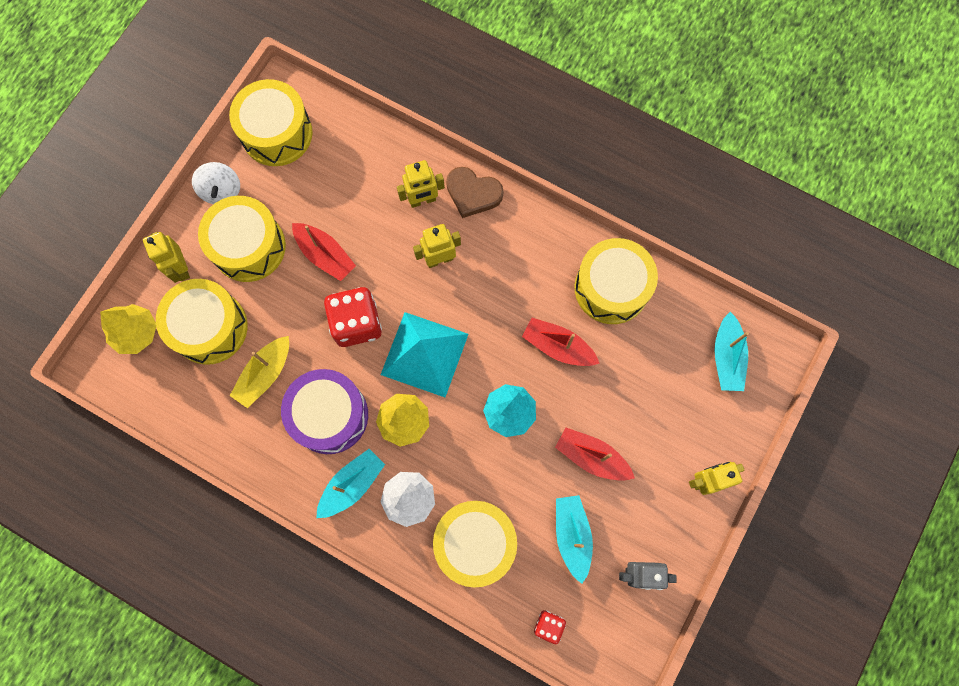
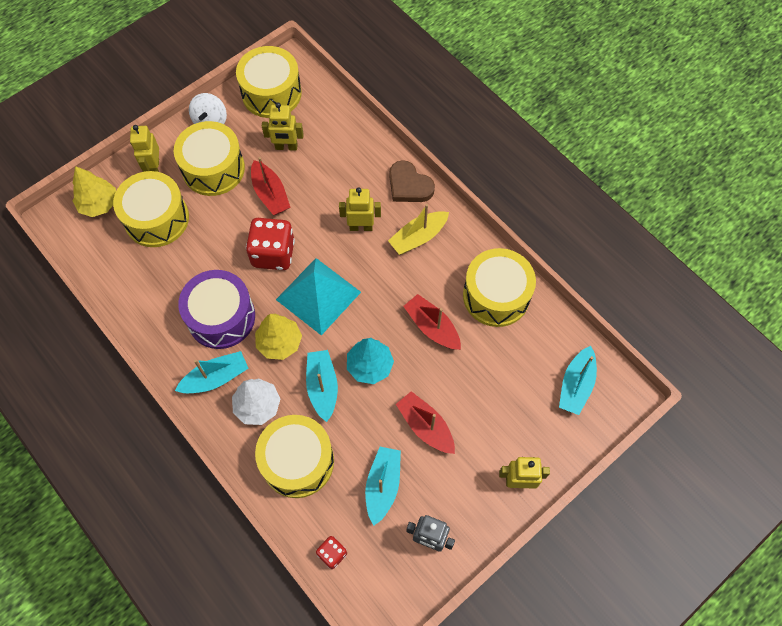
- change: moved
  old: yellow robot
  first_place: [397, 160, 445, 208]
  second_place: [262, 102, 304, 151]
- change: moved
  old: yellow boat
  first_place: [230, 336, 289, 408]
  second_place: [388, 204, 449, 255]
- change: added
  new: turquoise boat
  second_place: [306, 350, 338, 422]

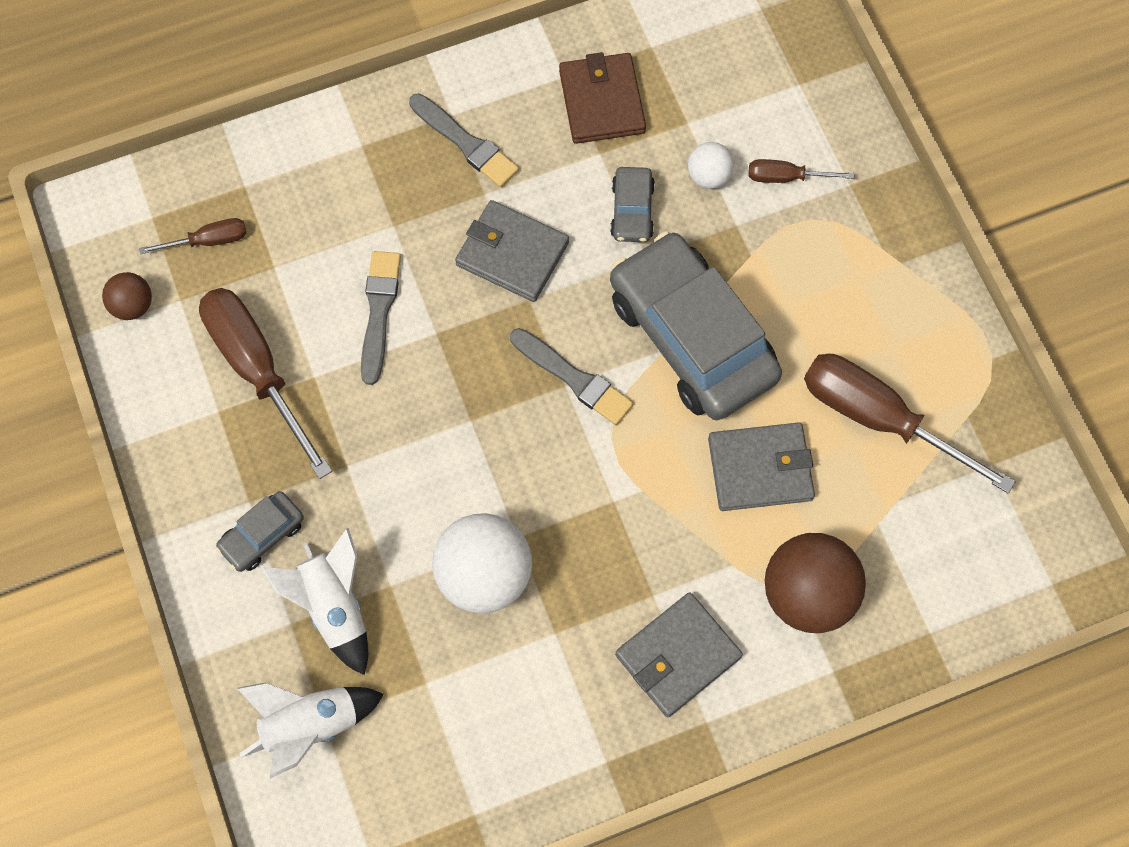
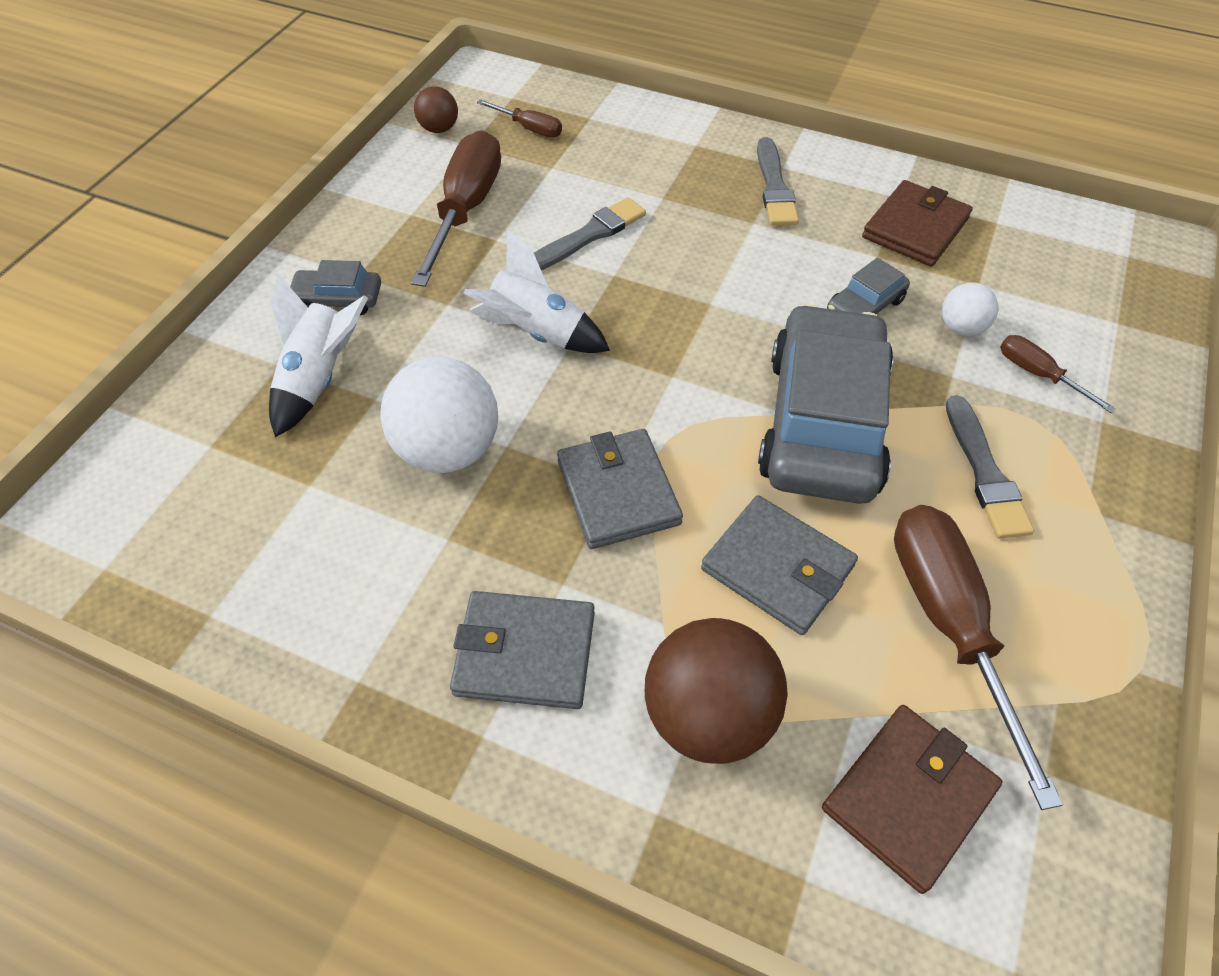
- change: moved
  old: grey wallet
  first_place: [455, 200, 569, 302]
  second_place: [557, 429, 683, 549]
- change: moved
  old: grey brush
  first_place: [510, 328, 634, 425]
  second_place: [946, 395, 1034, 539]
- change: moved
  old: white rocket
  first_place: [237, 682, 384, 779]
  second_place: [463, 230, 610, 353]
- change: added
  new: brown wallet
  second_place: [822, 705, 1002, 894]

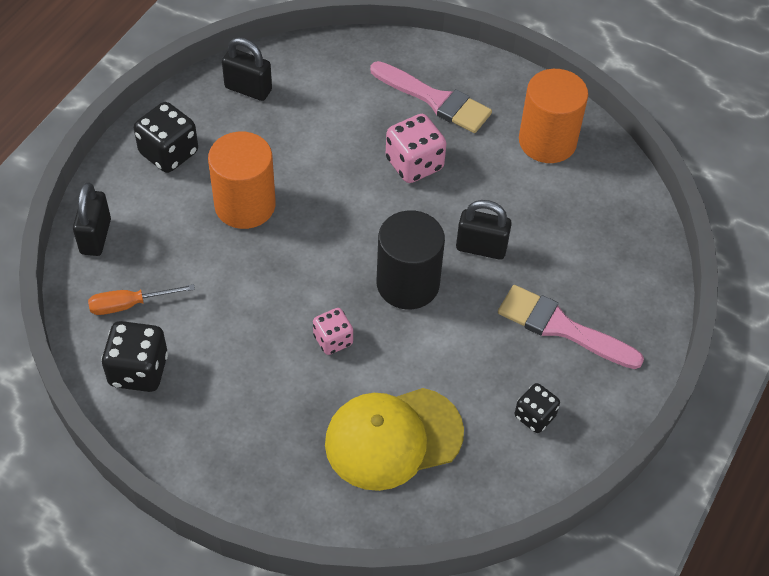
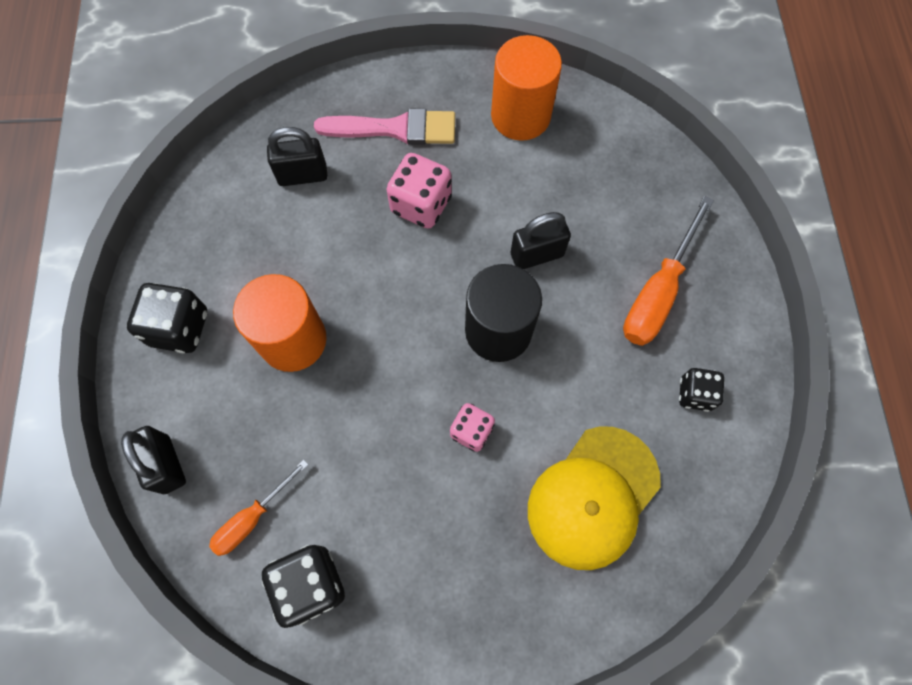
- change: moved
  old: black padlock
  first_place: [222, 37, 272, 101]
  second_place: [267, 127, 327, 186]
- change: replaced
  old: pink brush
  new: orange screwdriver
  first_place: [498, 285, 644, 369]
  second_place: [623, 196, 714, 346]

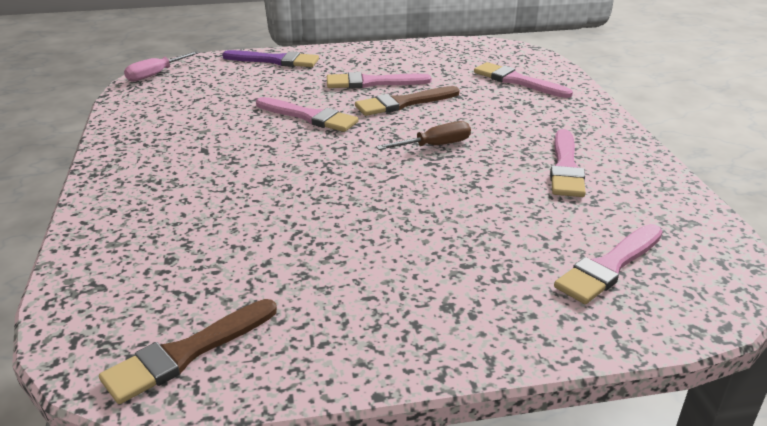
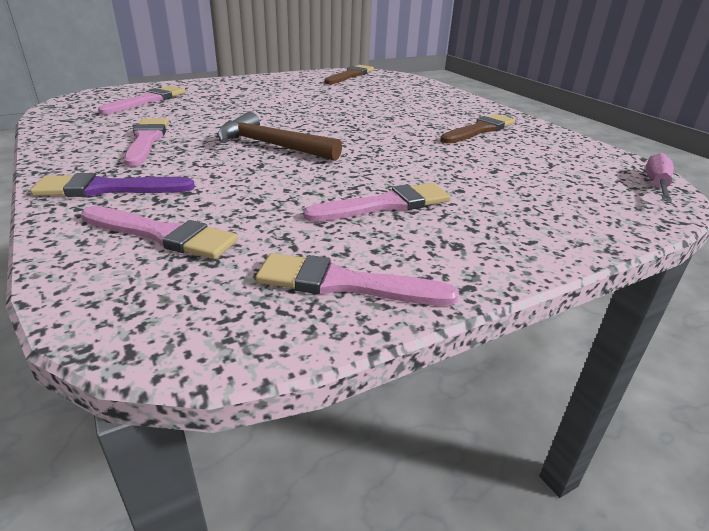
- change: moved
  old: purple brush
  first_place: [222, 50, 319, 67]
  second_place: [30, 173, 195, 197]
- change: moved
  old: brown brush
  first_place: [355, 86, 460, 116]
  second_place: [440, 114, 515, 144]
- change: moved
  old: pink brush
  first_place: [256, 97, 359, 132]
  second_place: [256, 253, 459, 306]
- change: replaced
  old: brown screwdriver
  new: brown hammer
  first_place: [376, 121, 471, 150]
  second_place: [217, 112, 342, 161]

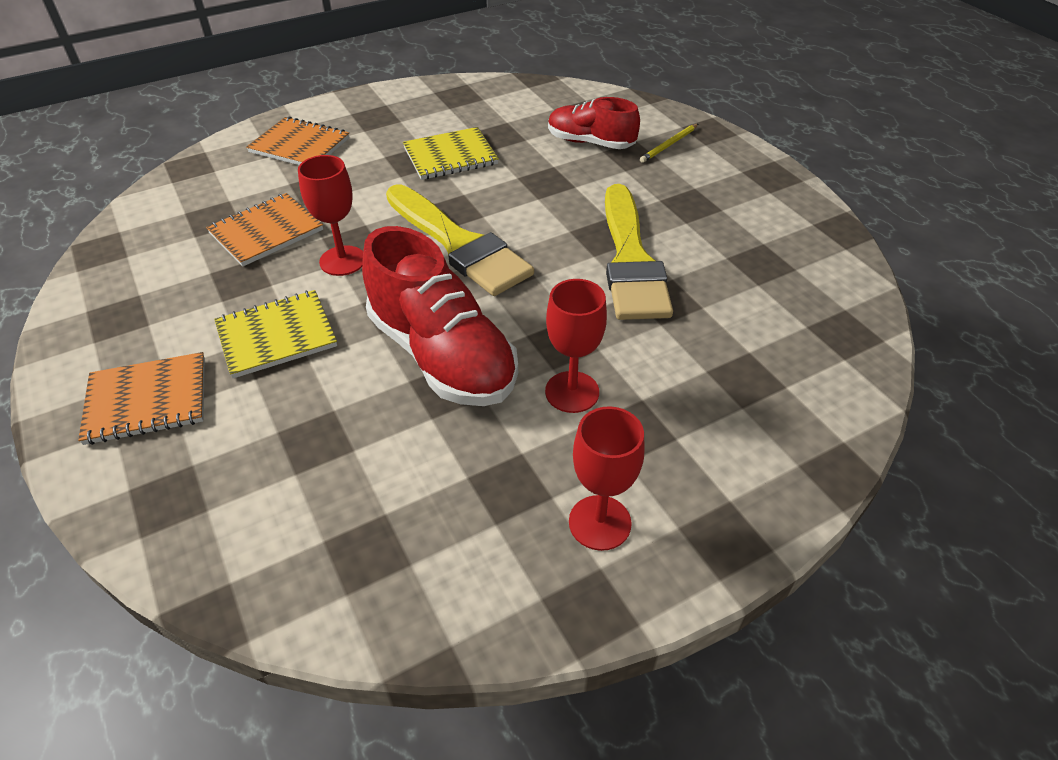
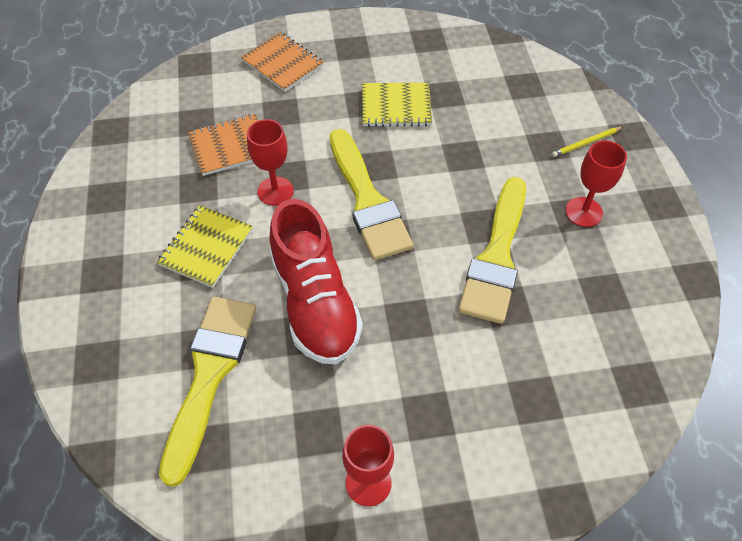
- change: removed
  old: red shoe
  first_place: [548, 97, 640, 149]
- change: moved
  old: red goblet
  first_place: [545, 279, 607, 413]
  second_place: [565, 140, 627, 227]
- change: turned
  old: yellow notebook
  first_place: [214, 290, 337, 378]
  second_place: [157, 205, 253, 288]
  degrees: -60
- change: removed
  old: orange notebook
  first_place: [78, 352, 205, 445]
- change: added
  new: yellow brush
  second_place: [159, 297, 256, 487]

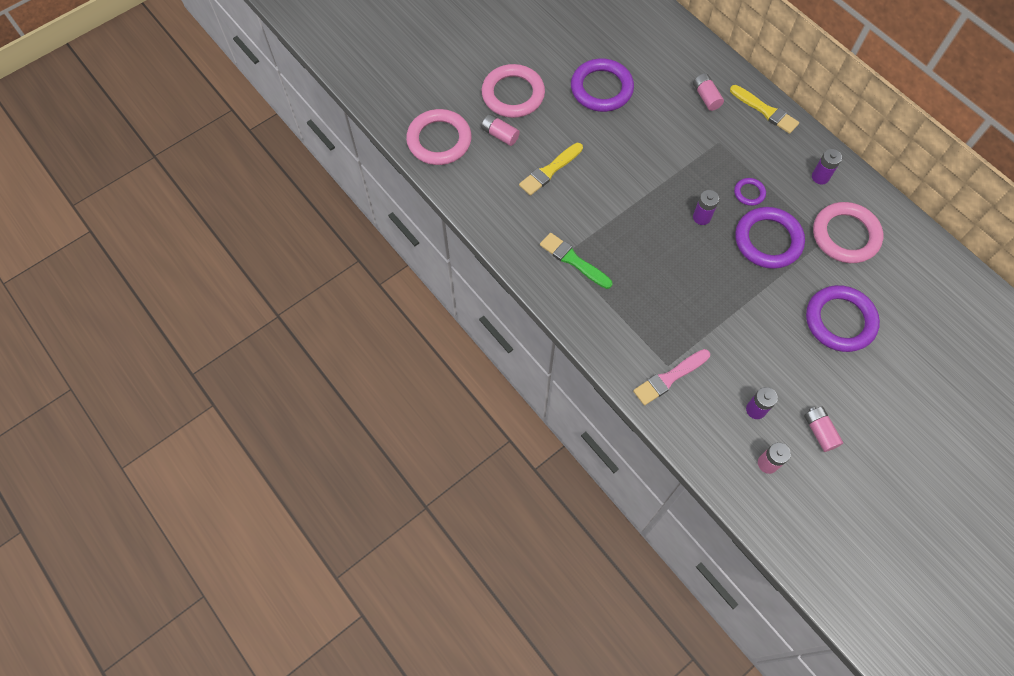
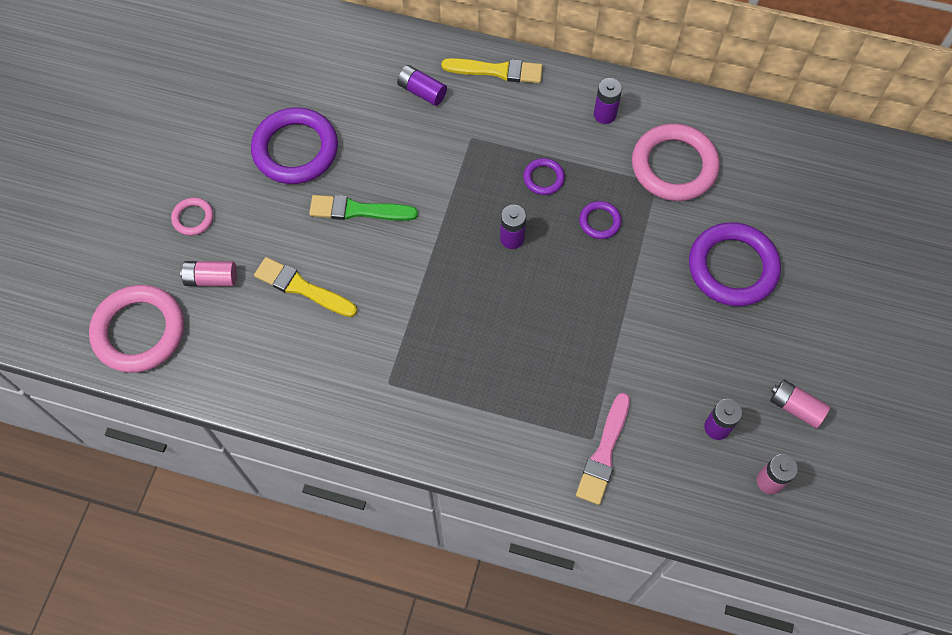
- change: resized
  old: pink ring
  first_place: [482, 64, 545, 118]
  second_place: [171, 197, 214, 236]
  factor: 0.47
- change: recoloured
  old: pink battery
  new: purple battery
  first_place: [693, 73, 724, 111]
  second_place: [397, 65, 447, 106]
- change: turned
  old: yellow brush
  first_place: [519, 143, 583, 196]
  second_place: [254, 257, 357, 317]
  degrees: 105
- change: resized
  old: purple ring
  first_place: [735, 207, 805, 269]
  second_place: [579, 201, 621, 239]
  factor: 0.47
- change: moved
  old: green brush
  first_place: [540, 233, 612, 289]
  second_place: [309, 195, 418, 221]

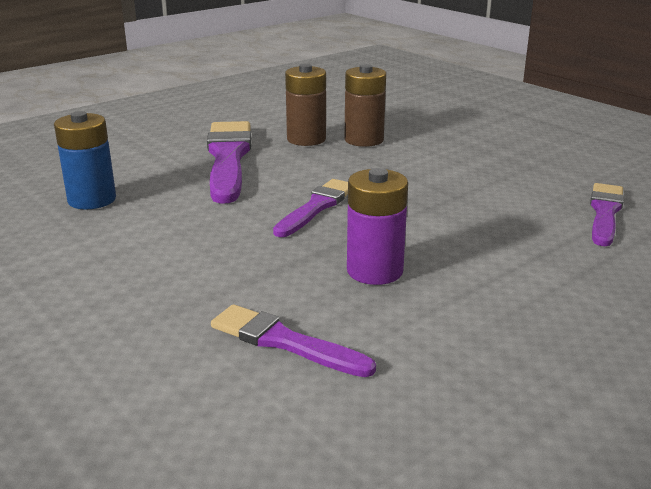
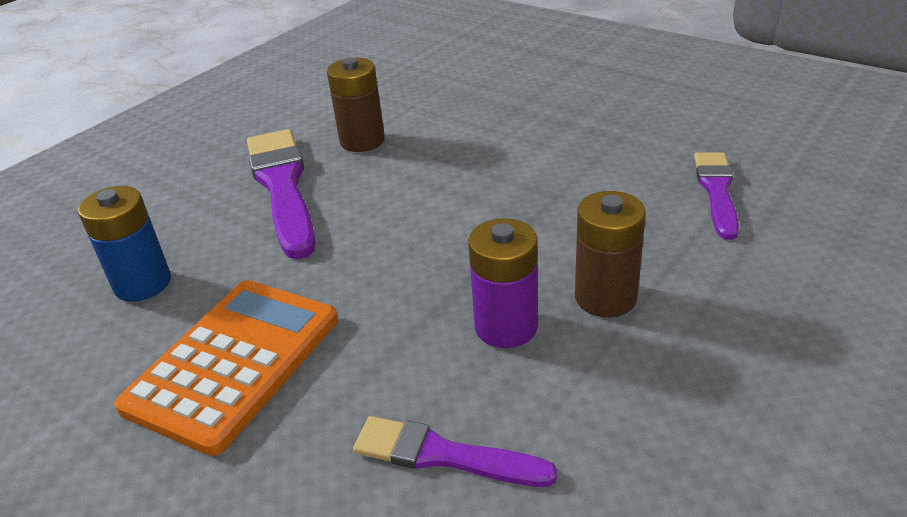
- change: moved
  old: brown battery
  first_place: [344, 64, 386, 147]
  second_place: [575, 191, 646, 317]
- change: removed
  old: purple brush
  first_place: [273, 179, 348, 237]
- change: added
  new: orange calculator
  second_place: [114, 280, 338, 456]

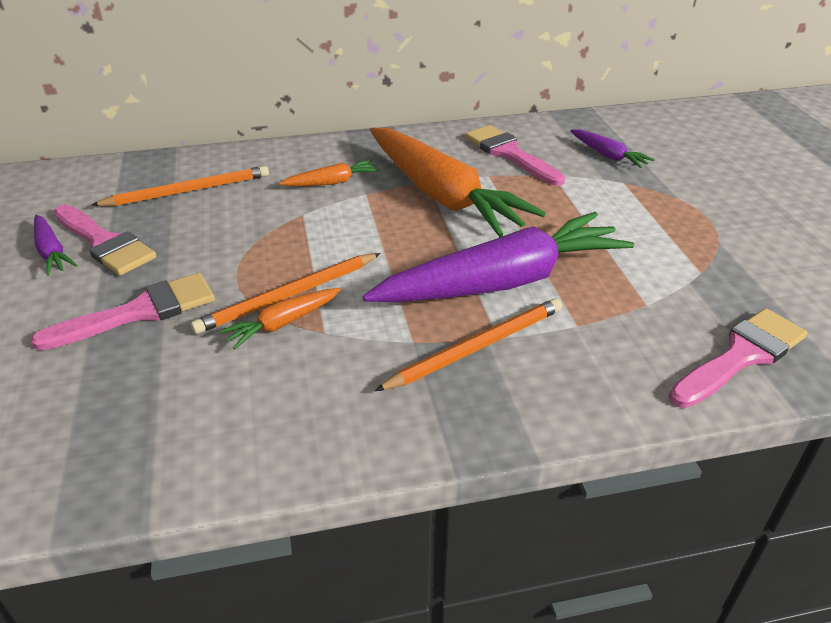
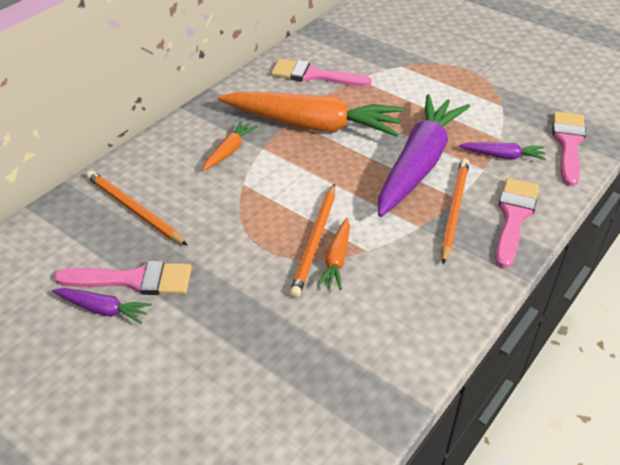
- change: moved
  old: purple carrot
  first_place: [570, 130, 655, 168]
  second_place: [459, 142, 546, 160]
- change: turned
  old: orange pencil
  first_place: [91, 166, 269, 206]
  second_place: [86, 170, 188, 246]
  degrees: -75
- change: moved
  old: pink brush
  first_place: [31, 273, 215, 350]
  second_place: [495, 178, 539, 268]

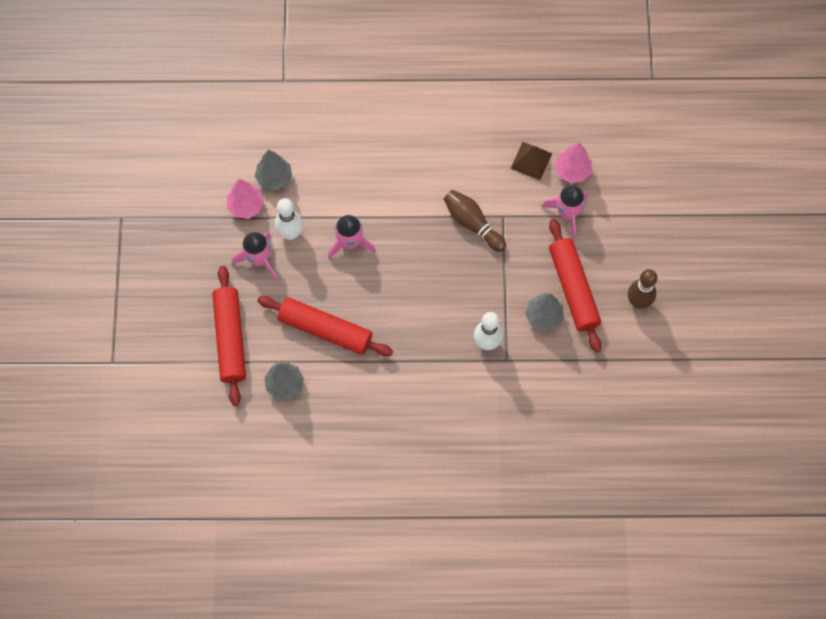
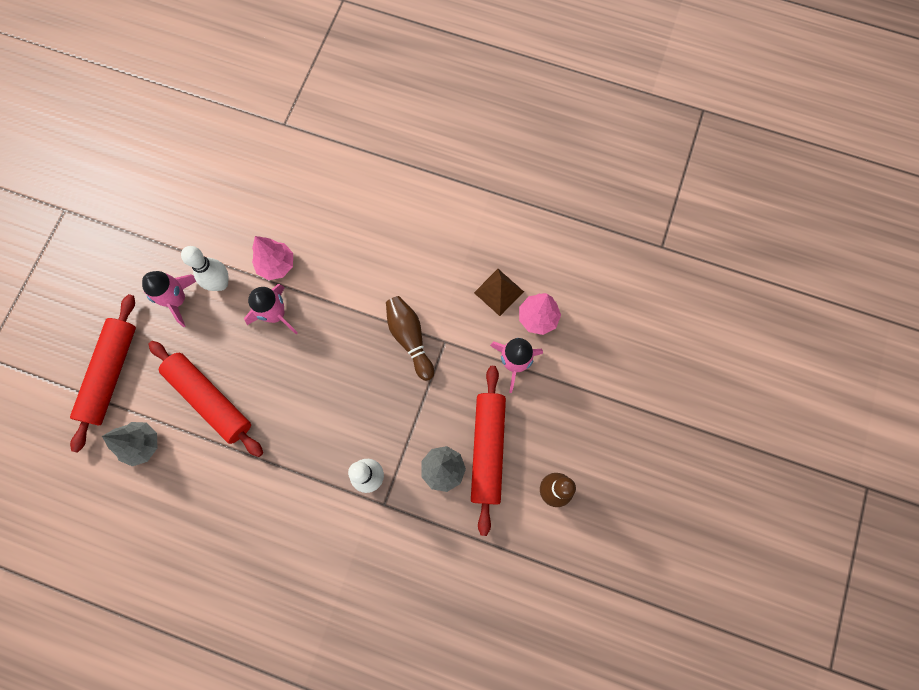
- change: removed
  old: grey tree
  first_place: [255, 150, 292, 191]
- change: moved
  old: pink tree
  first_place: [227, 179, 264, 219]
  second_place: [252, 236, 293, 280]

